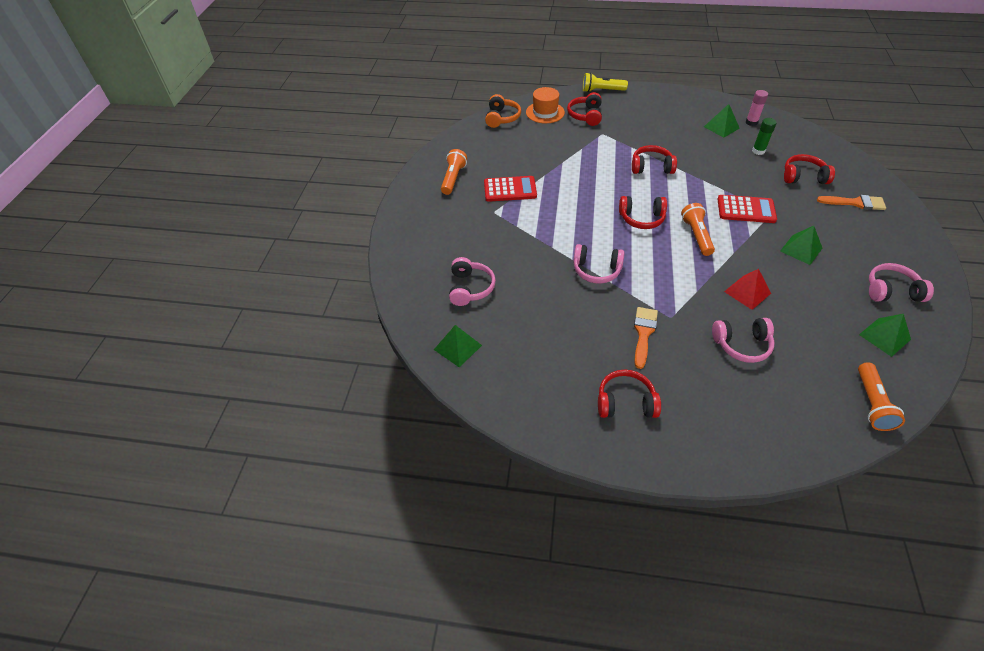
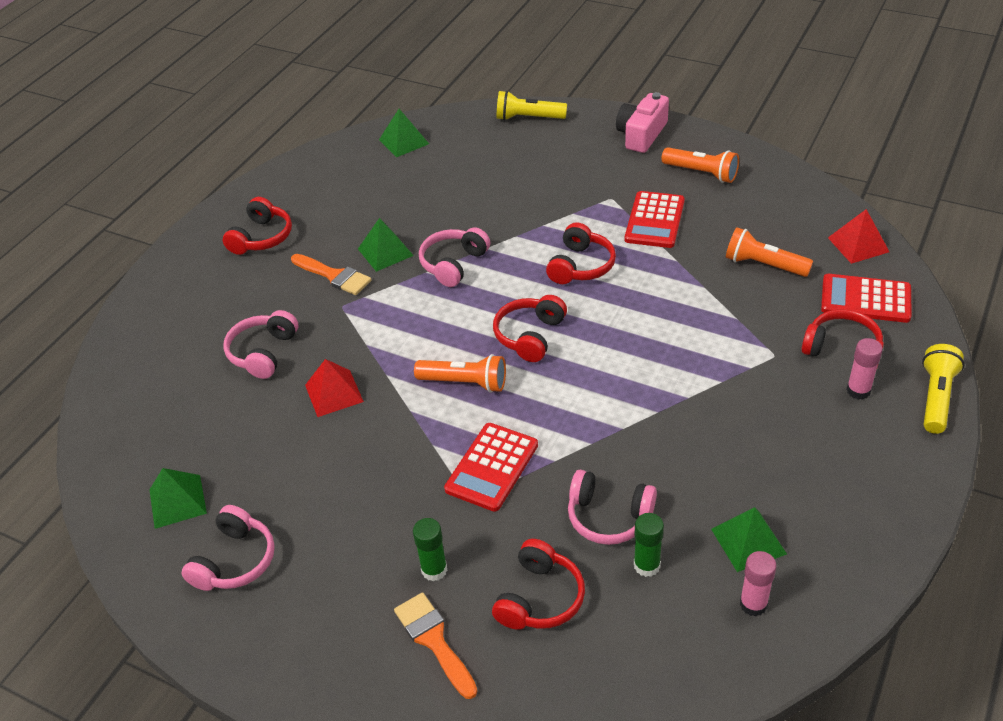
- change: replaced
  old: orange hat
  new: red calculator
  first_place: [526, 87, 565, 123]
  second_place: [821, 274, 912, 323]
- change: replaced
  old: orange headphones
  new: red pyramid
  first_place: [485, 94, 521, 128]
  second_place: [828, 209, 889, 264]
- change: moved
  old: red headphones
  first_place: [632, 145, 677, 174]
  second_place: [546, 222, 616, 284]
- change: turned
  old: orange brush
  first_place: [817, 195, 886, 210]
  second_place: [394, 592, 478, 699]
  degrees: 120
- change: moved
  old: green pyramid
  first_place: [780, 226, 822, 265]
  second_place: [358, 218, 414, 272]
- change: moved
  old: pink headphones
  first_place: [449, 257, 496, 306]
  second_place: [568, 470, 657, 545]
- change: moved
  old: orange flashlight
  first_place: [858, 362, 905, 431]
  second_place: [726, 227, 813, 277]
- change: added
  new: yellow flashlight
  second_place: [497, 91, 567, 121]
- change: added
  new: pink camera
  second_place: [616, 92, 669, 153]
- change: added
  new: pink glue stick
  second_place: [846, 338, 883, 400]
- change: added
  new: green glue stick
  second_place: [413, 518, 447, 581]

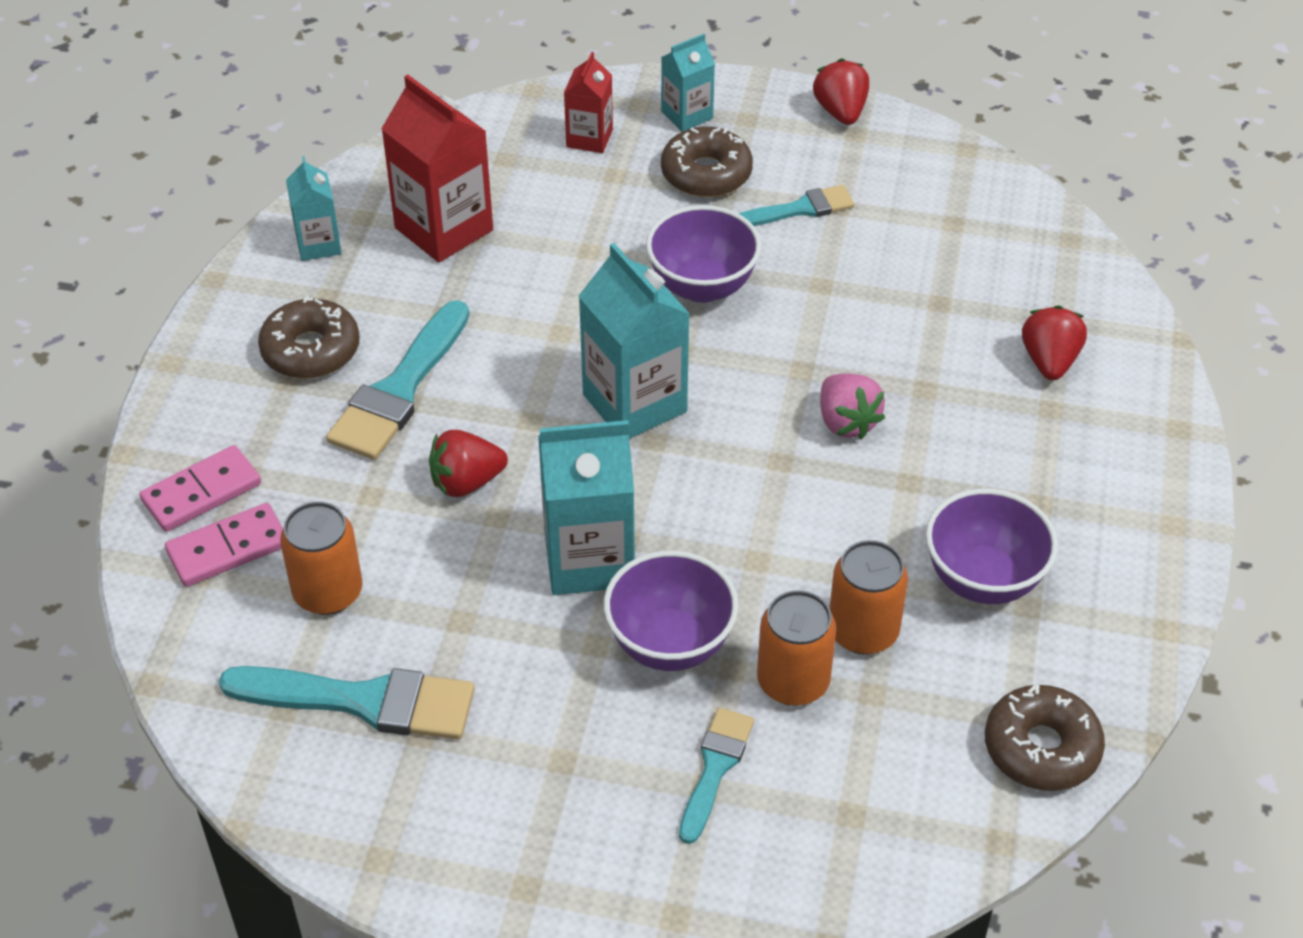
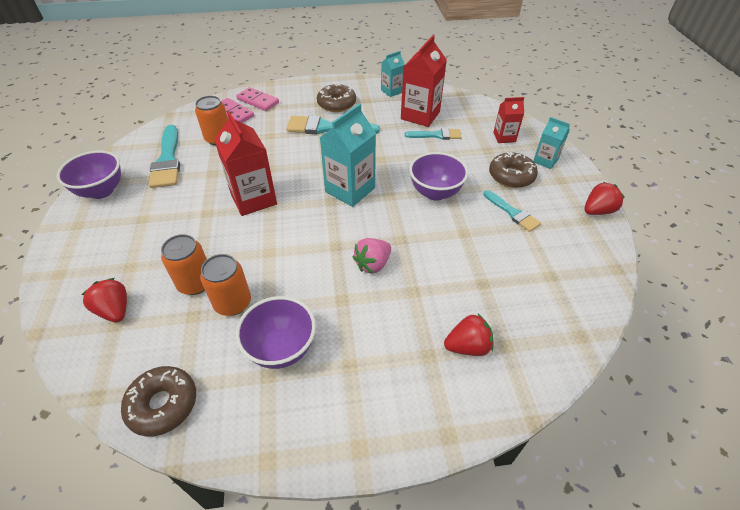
- change: recoloured
  old: turquoise carton
  new: red carton
  first_place: [538, 420, 635, 595]
  second_place: [214, 111, 277, 216]
- change: moved
  old: red strawberry
  first_place: [429, 430, 508, 497]
  second_place: [82, 278, 127, 323]
- change: moved
  old: purple bowl
  first_place: [604, 551, 739, 671]
  second_place: [57, 150, 121, 199]
- change: moved
  old: turquoise brush
  first_place: [679, 708, 754, 844]
  second_place: [405, 128, 462, 140]

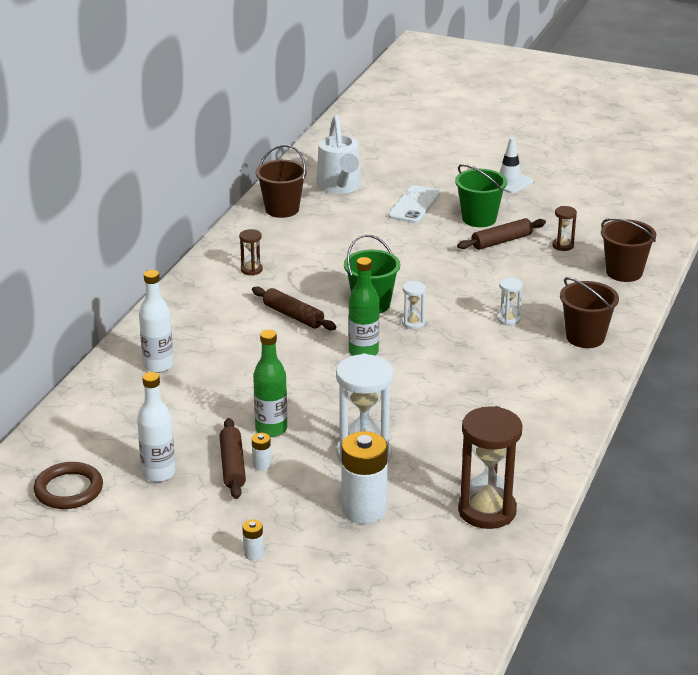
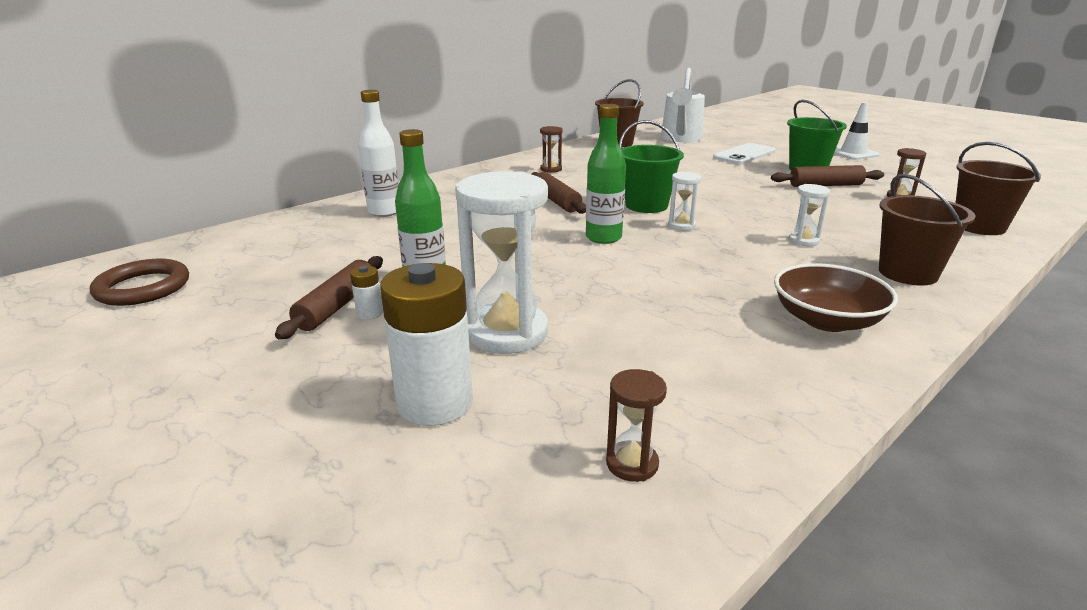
- change: removed
  old: white bottle
  first_place: [137, 372, 175, 482]
- change: resized
  old: brown hourglass
  first_place: [458, 406, 522, 529]
  second_place: [606, 369, 667, 482]
  factor: 0.47
- change: removed
  old: white battery
  first_place: [242, 520, 264, 560]
- change: added
  new: brown bowl
  second_place: [774, 263, 898, 332]

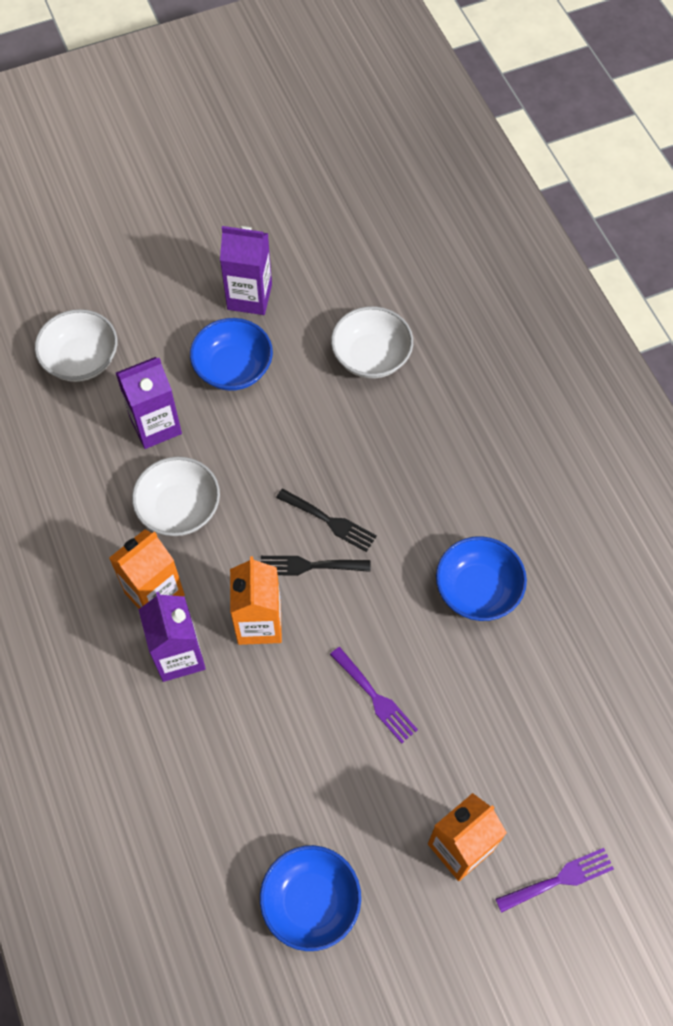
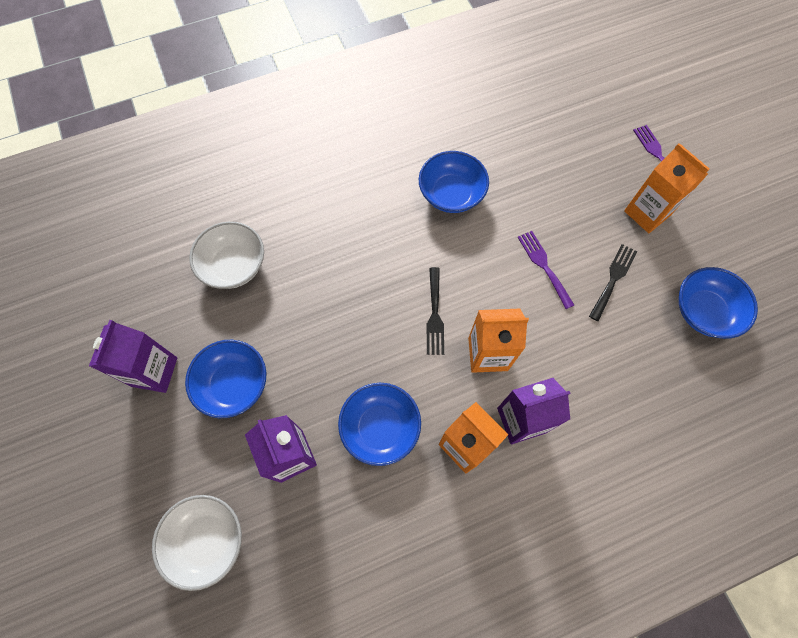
- change: recoloured
  old: white bowl
  new: blue bowl
  first_place: [132, 456, 220, 536]
  second_place: [338, 383, 421, 466]
- change: moved
  old: black fork
  first_place: [276, 488, 377, 552]
  second_place: [589, 244, 637, 321]
- change: turned
  old: purple fork
  first_place: [330, 647, 418, 744]
  second_place: [518, 231, 574, 309]
  degrees: -75

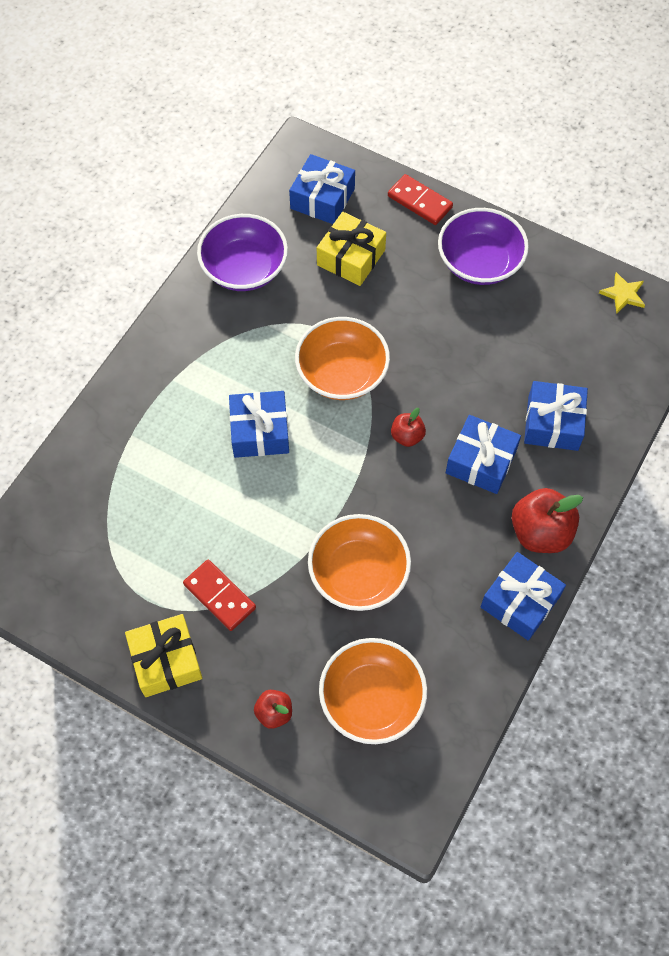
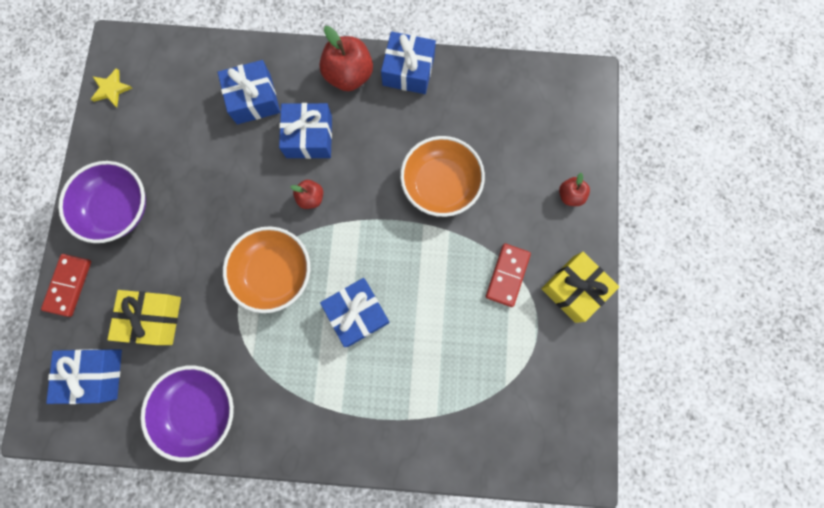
- change: removed
  old: orange bowl
  first_place: [319, 638, 427, 744]

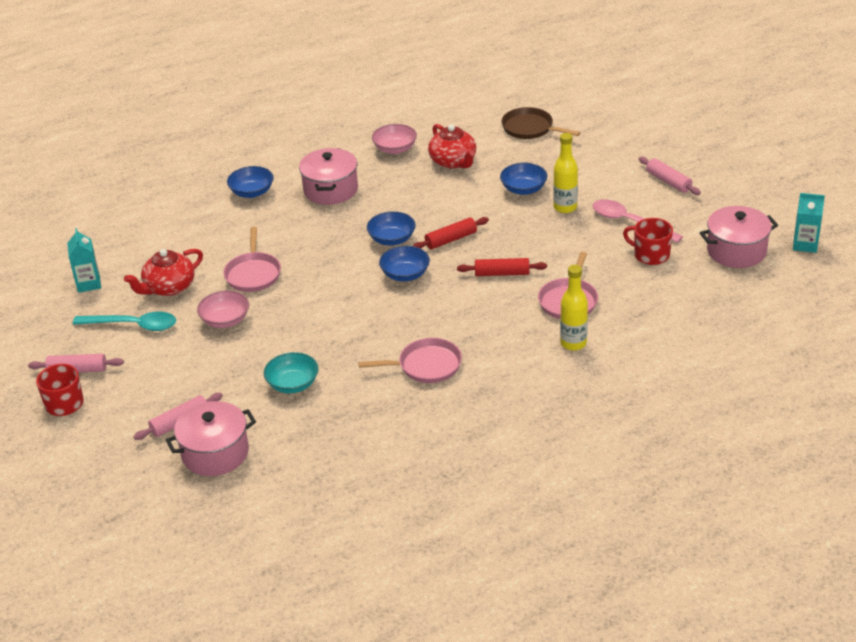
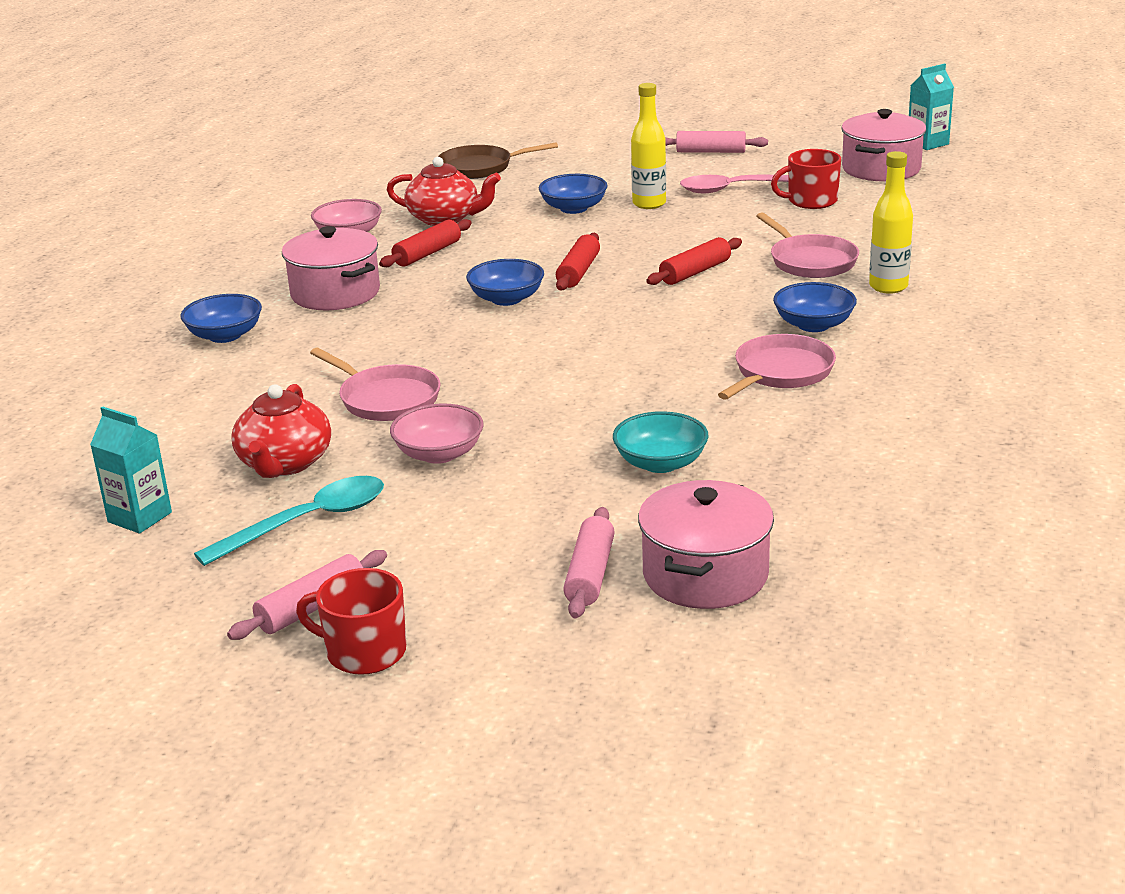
- change: moved
  old: blue bowl
  first_place: [379, 246, 430, 281]
  second_place: [773, 282, 857, 332]
- change: added
  new: red rolling pin
  second_place: [379, 219, 472, 267]

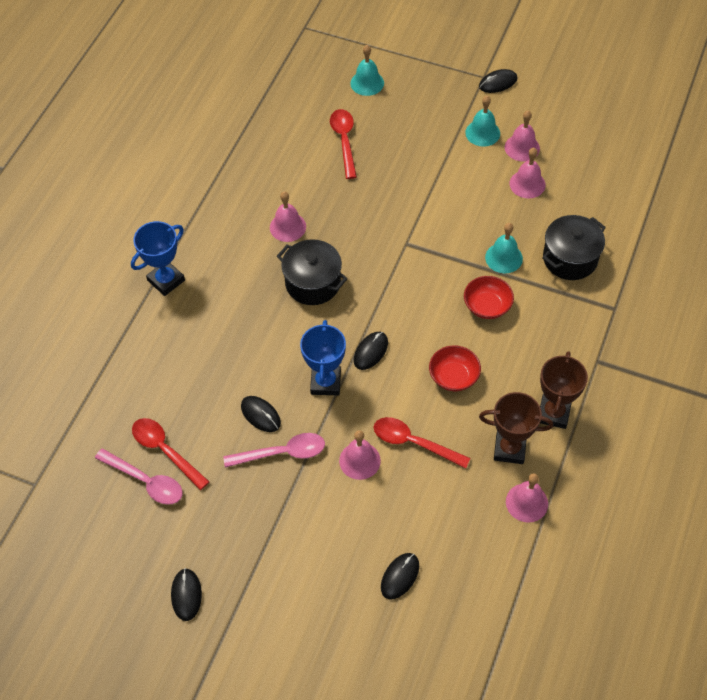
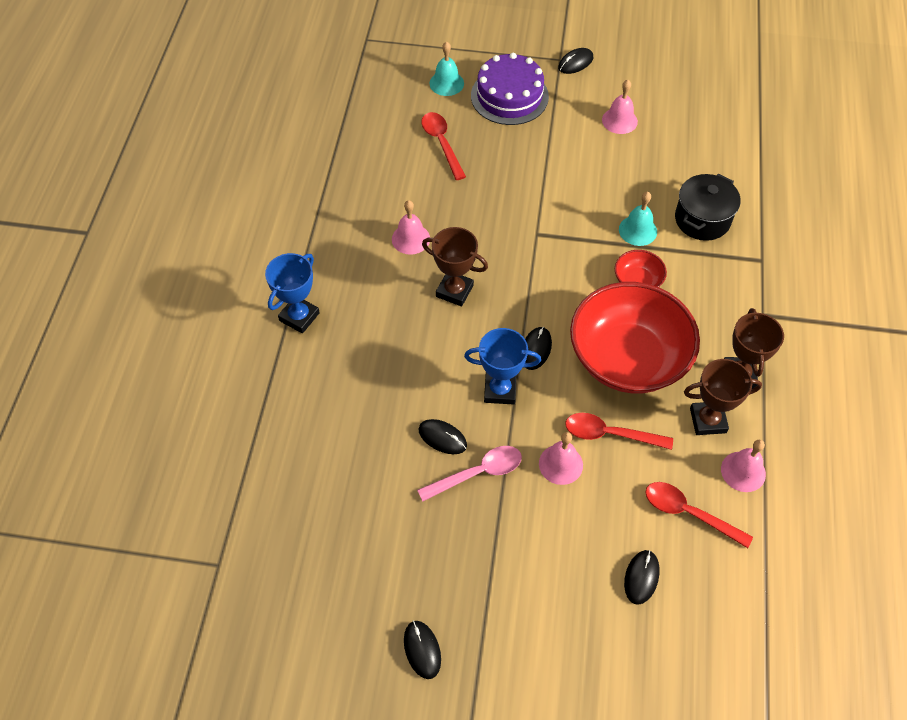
- change: removed
  old: turquoise bell
  first_place: [465, 96, 500, 147]
- change: removed
  old: pink bell
  first_place: [510, 148, 546, 198]
- change: replaced
  old: black pot
  new: brown trophy
  first_place: [277, 239, 348, 305]
  second_place: [422, 227, 488, 306]
- change: turned
  old: blue trophy
  first_place: [300, 320, 346, 395]
  second_place: [464, 328, 541, 405]
  degrees: -75
- change: resized
  old: red bowl
  first_place: [429, 345, 481, 391]
  second_place: [570, 282, 700, 393]
  factor: 2.32
- change: moved
  old: red spoon
  first_place: [132, 418, 209, 490]
  second_place: [645, 482, 753, 548]
- change: removed
  old: pink spoon
  first_place: [95, 448, 183, 505]
- change: added
  new: purple cake
  second_place: [471, 53, 549, 125]

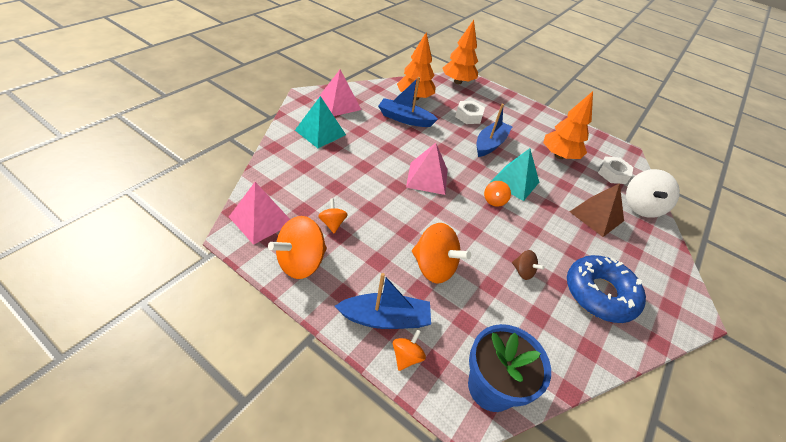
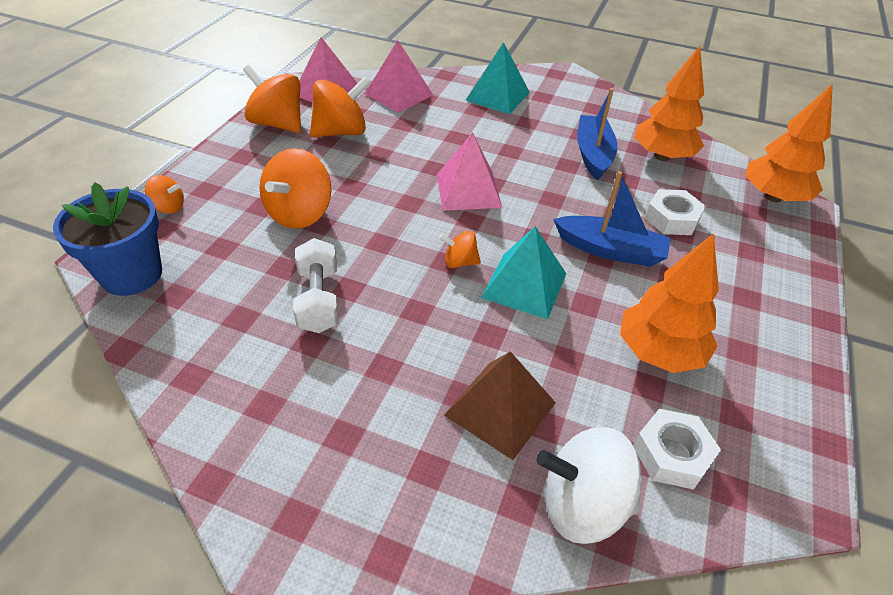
- change: moved
  old: pink pyramid
  first_place: [317, 70, 361, 116]
  second_place: [365, 40, 433, 113]
- change: resized
  old: orange spinning top
  first_place: [318, 198, 348, 233]
  second_place: [310, 77, 371, 138]
  factor: 1.93
- change: replaced
  old: brown spinning top
  new: white dumbbell
  first_place: [512, 250, 545, 280]
  second_place: [293, 238, 339, 333]
- change: removed
  old: blue donut
  first_place: [567, 255, 646, 323]
- change: removed
  old: blue boat
  first_place: [335, 273, 431, 329]

